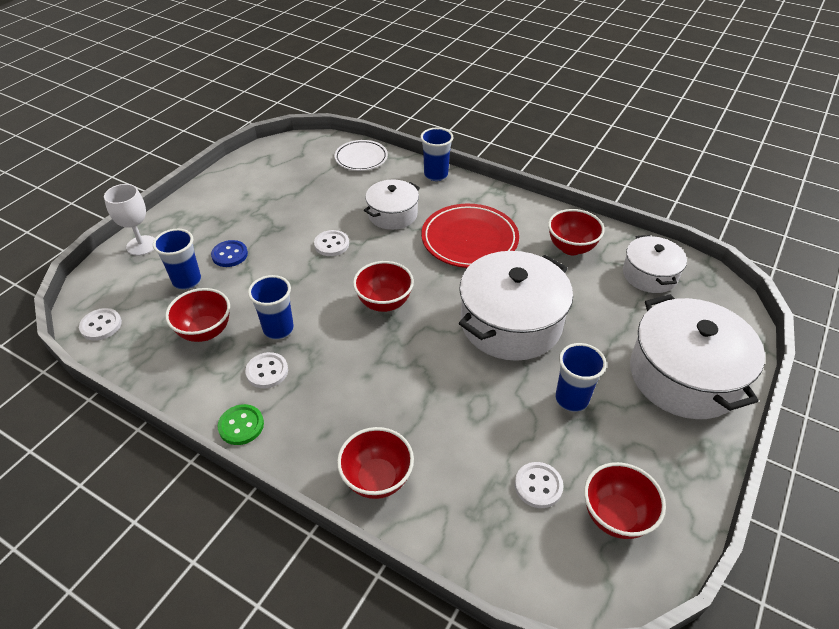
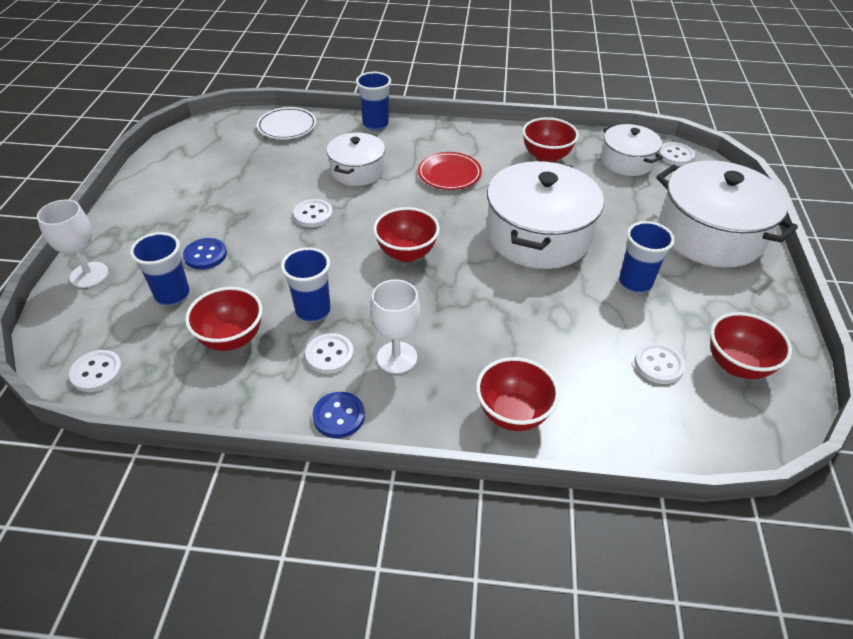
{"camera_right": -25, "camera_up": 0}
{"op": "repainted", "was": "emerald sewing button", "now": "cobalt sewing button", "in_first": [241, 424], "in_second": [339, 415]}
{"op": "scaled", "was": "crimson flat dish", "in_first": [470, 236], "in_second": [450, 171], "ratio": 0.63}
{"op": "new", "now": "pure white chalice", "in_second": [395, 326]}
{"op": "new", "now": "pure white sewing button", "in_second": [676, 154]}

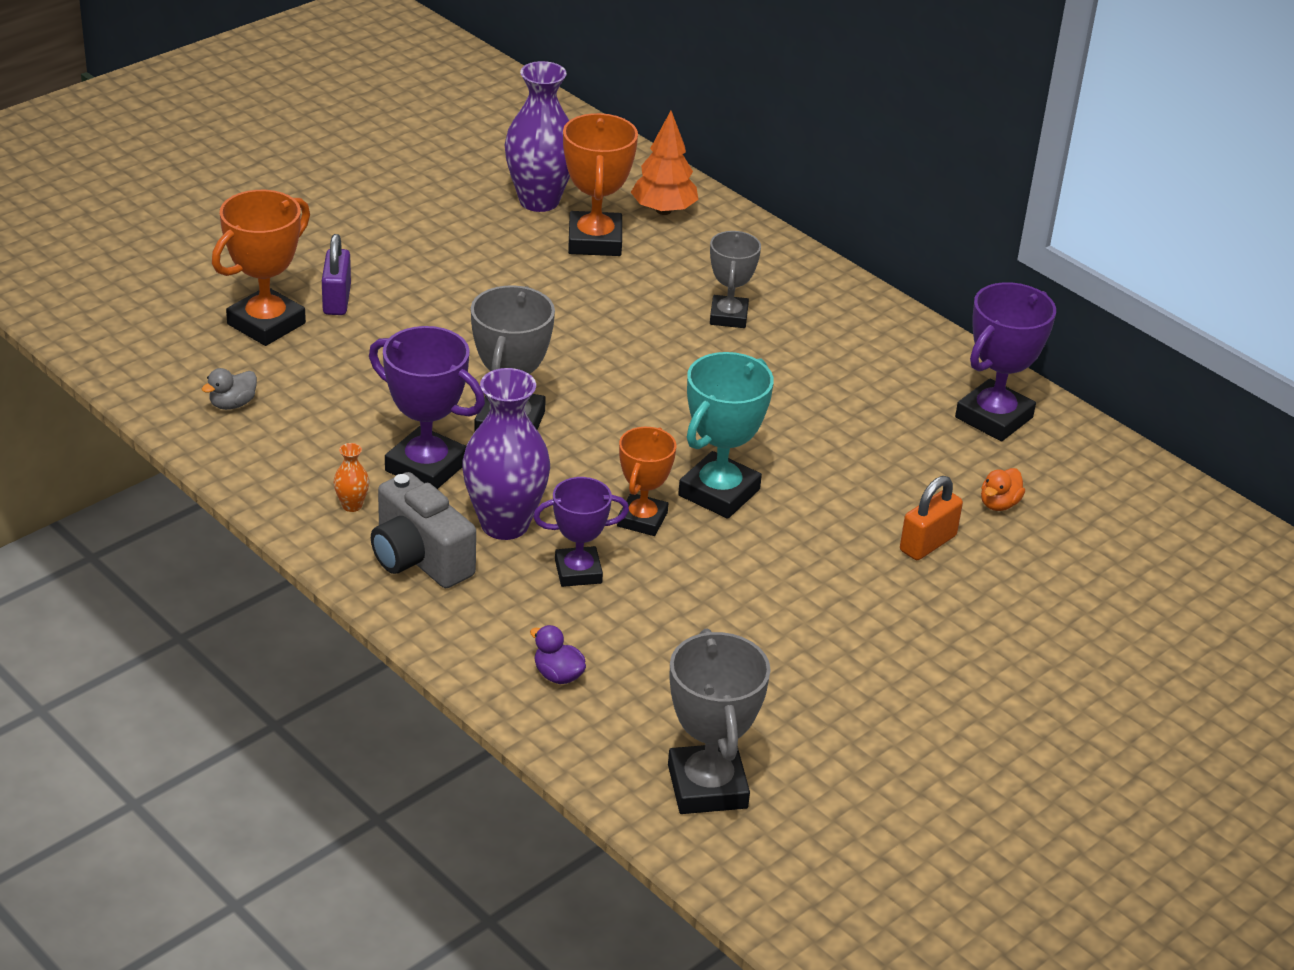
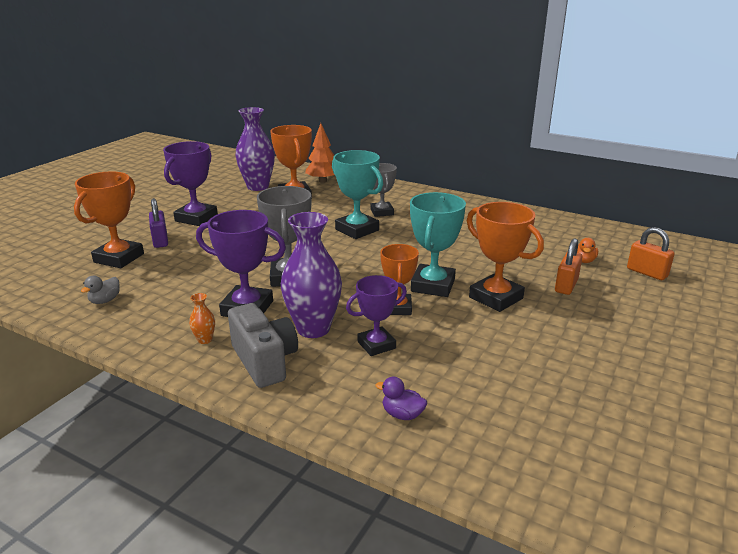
{"camera_right": -15, "camera_up": -10}
{"op": "rotated", "was": "grey photo camera", "in_first": [423, 530], "in_second": [263, 345], "clockwise": -150}
{"op": "gone", "was": "grey award cup", "in_first": [719, 721]}
{"op": "shifted", "was": "royal purple award cup", "in_first": [1005, 361], "in_second": [190, 183]}
{"op": "new", "now": "aqua award cup", "in_second": [357, 194]}
{"op": "new", "now": "orange award cup", "in_second": [505, 257]}
{"op": "new", "now": "orange lock", "in_second": [651, 253]}

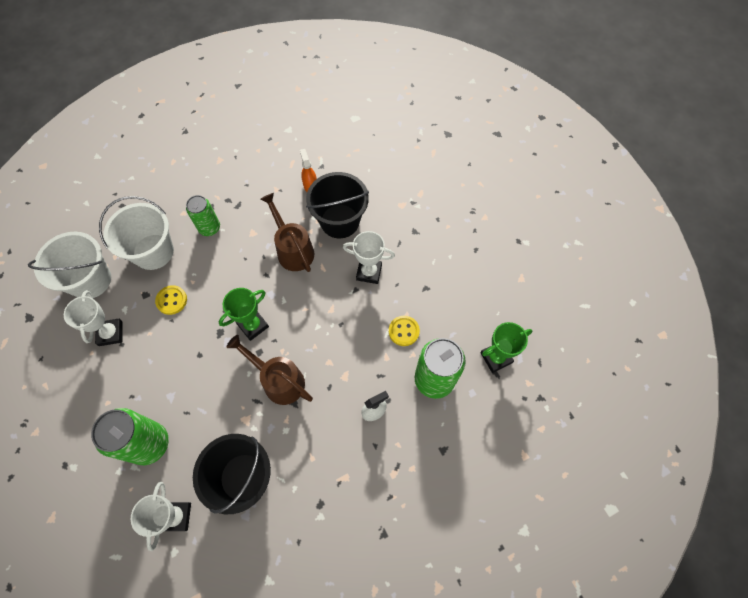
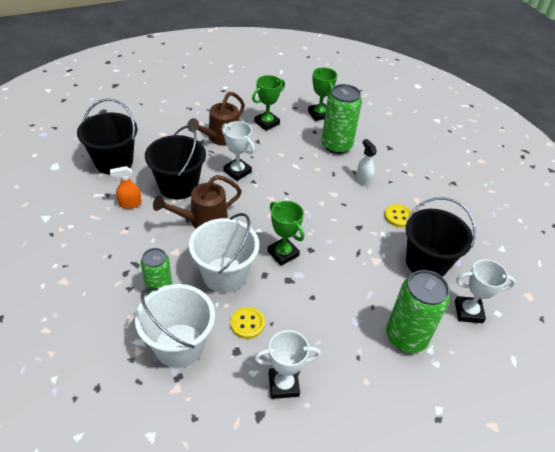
{"camera_right": -90, "camera_up": -20}
{"op": "shifted", "was": "pure white bucket", "in_first": [69, 265], "in_second": [224, 253]}
{"op": "shifted", "was": "brown watering pot", "in_first": [269, 370], "in_second": [216, 119]}
{"op": "rotated", "was": "pure white award cup", "in_first": [369, 257], "in_second": [238, 151], "clockwise": -60}
{"op": "shifted", "was": "golden sewing button", "in_first": [404, 331], "in_second": [398, 215]}
{"op": "new", "now": "ebony bucket", "in_second": [107, 136]}
{"op": "new", "now": "emerald award cup", "in_second": [268, 103]}

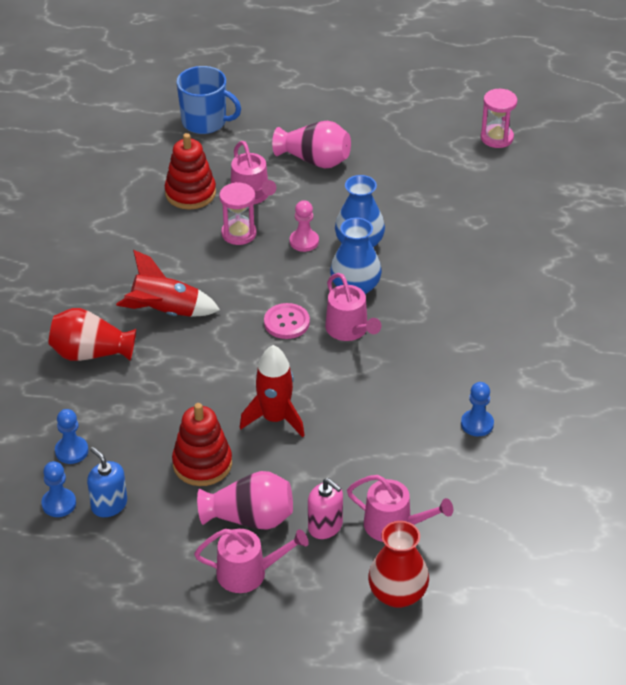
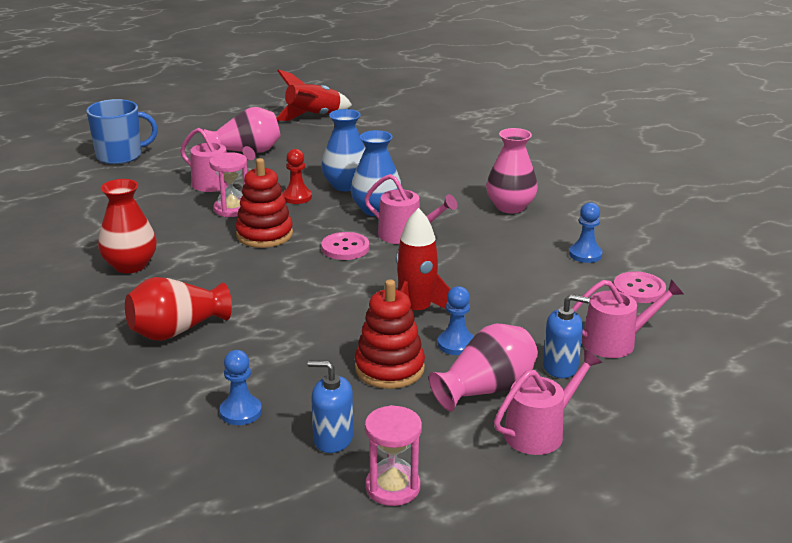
{"camera_right": -35, "camera_up": -15}
{"op": "shifted", "was": "cobalt game pawn", "in_first": [59, 489], "in_second": [456, 320]}
{"op": "shifted", "was": "crimson toy rocket", "in_first": [168, 283], "in_second": [314, 95]}
{"op": "shifted", "was": "crimson ring stacker", "in_first": [190, 171], "in_second": [264, 203]}
{"op": "repainted", "was": "pink game pawn", "now": "crimson game pawn", "in_first": [304, 226], "in_second": [297, 176]}
{"op": "repainted", "was": "pink soap pump", "now": "cobalt soap pump", "in_first": [325, 508], "in_second": [566, 336]}
{"op": "shifted", "was": "crimson vase", "in_first": [398, 564], "in_second": [127, 226]}
{"op": "shifted", "was": "pink sand timer", "in_first": [499, 118], "in_second": [393, 455]}
{"op": "new", "now": "pink vase", "in_second": [512, 170]}
{"op": "new", "now": "pink sewing button", "in_second": [640, 287]}

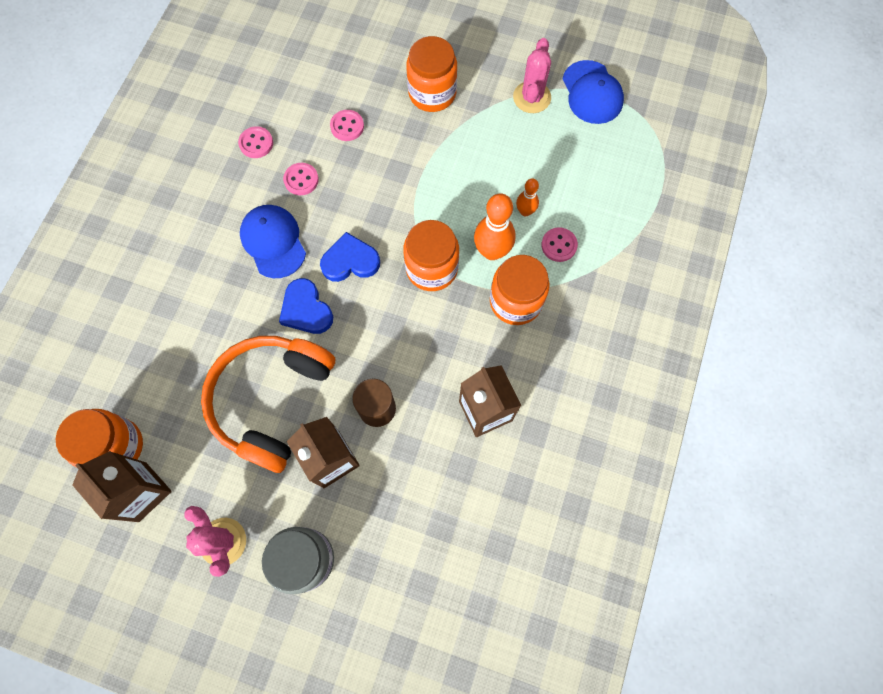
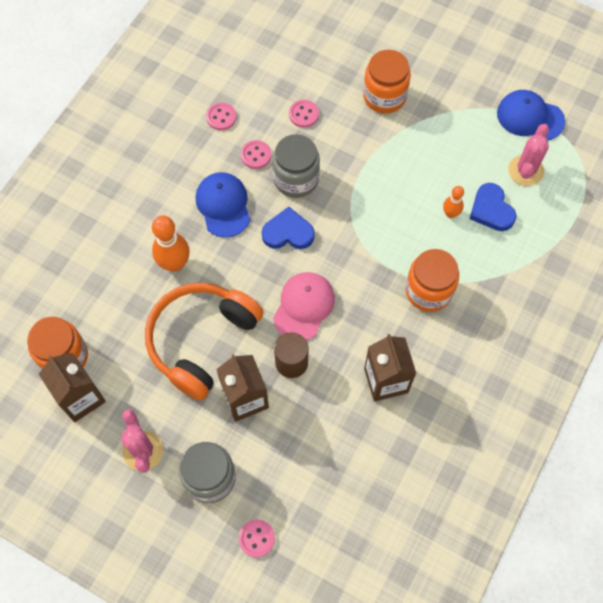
{"camera_right": 10, "camera_up": -5}
{"op": "shifted", "was": "cobalt heart shape", "in_first": [306, 306], "in_second": [493, 207]}
{"op": "gone", "was": "orange jar", "in_first": [431, 255]}
{"op": "shifted", "was": "orange bowling pin", "in_first": [495, 226], "in_second": [171, 243]}
{"op": "shifted", "was": "pink cactus", "in_first": [532, 75], "in_second": [528, 155]}
{"op": "shifted", "was": "pink sewing button", "in_first": [559, 244], "in_second": [256, 538]}
{"op": "rotated", "was": "cobalt cap", "in_first": [593, 92], "in_second": [531, 115], "clockwise": 120}
{"op": "new", "now": "grey jar", "in_second": [296, 166]}
{"op": "new", "now": "pink cap", "in_second": [304, 306]}

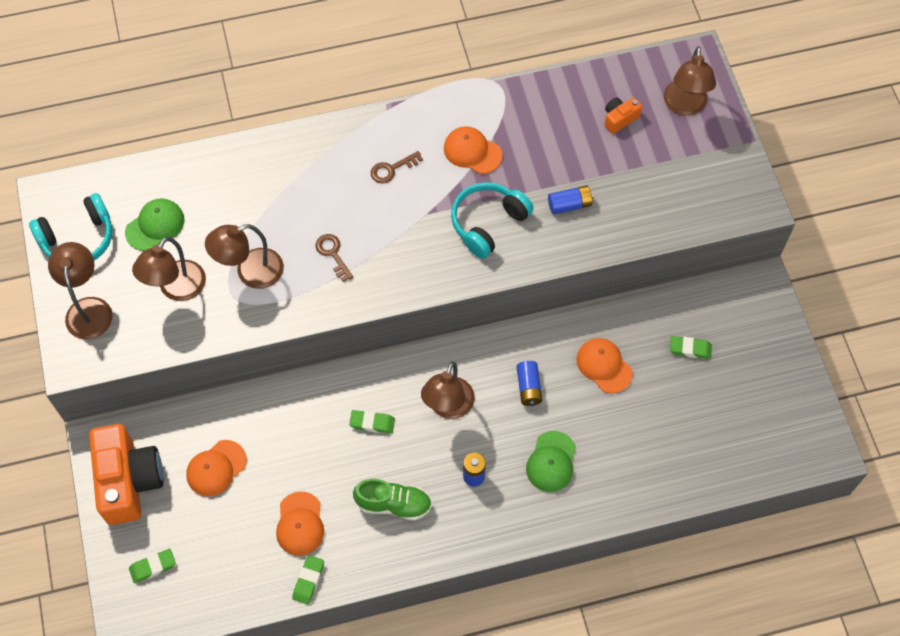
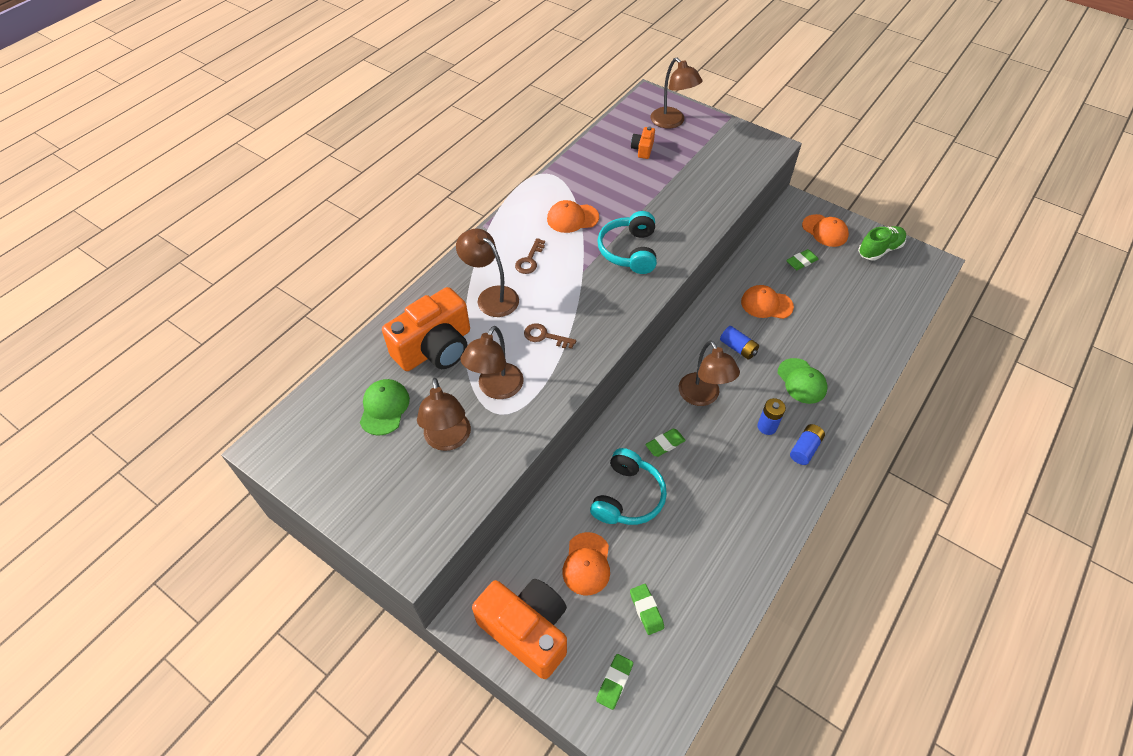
{"camera_right": -40, "camera_up": -10}
{"op": "shifted", "was": "aqua headphones", "in_first": [70, 226], "in_second": [628, 486]}
{"op": "shifted", "was": "brown reading lamp", "in_first": [80, 290], "in_second": [487, 273]}
{"op": "shifted", "was": "orange cap", "in_first": [300, 523], "in_second": [825, 230]}
{"op": "shifted", "was": "emerald eraser", "in_first": [308, 580], "in_second": [647, 609]}
{"op": "shifted", "was": "emerald sneaker", "in_first": [392, 500], "in_second": [882, 243]}
{"op": "shifted", "was": "cobalt power cell", "in_first": [570, 199], "in_second": [807, 444]}
{"op": "new", "now": "orange photo camera", "in_second": [426, 329]}

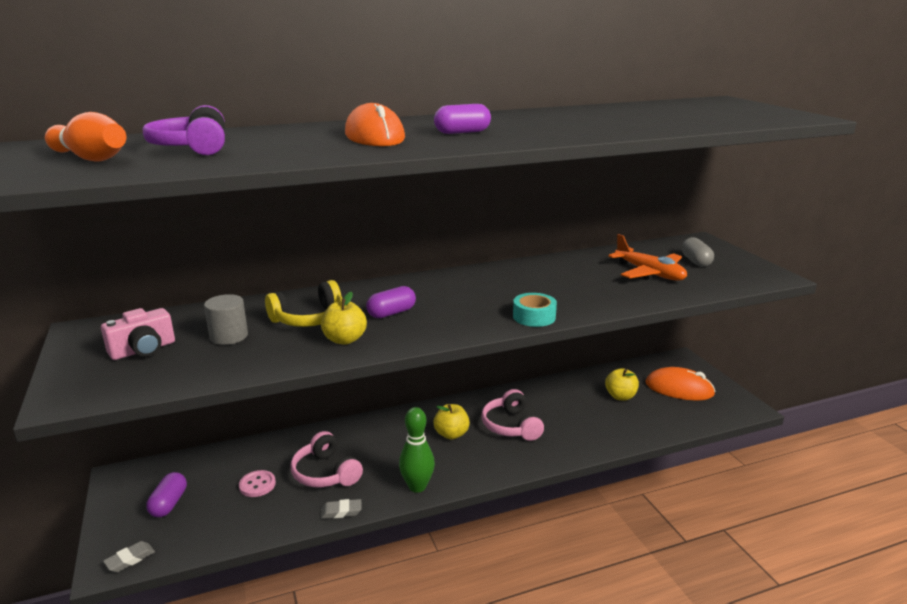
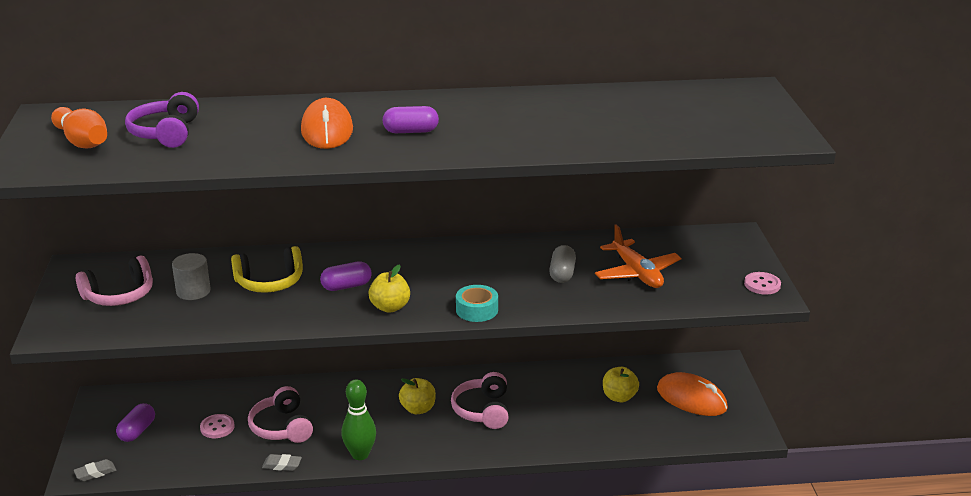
{"camera_right": 15, "camera_up": 5}
{"op": "swapped", "was": "pink photo camera", "now": "pink headphones", "in_first": [138, 334], "in_second": [114, 280]}
{"op": "shifted", "was": "golden apple", "in_first": [344, 318], "in_second": [389, 288]}
{"op": "shifted", "was": "grey capsule", "in_first": [697, 252], "in_second": [562, 264]}
{"op": "new", "now": "pink sewing button", "in_second": [762, 283]}

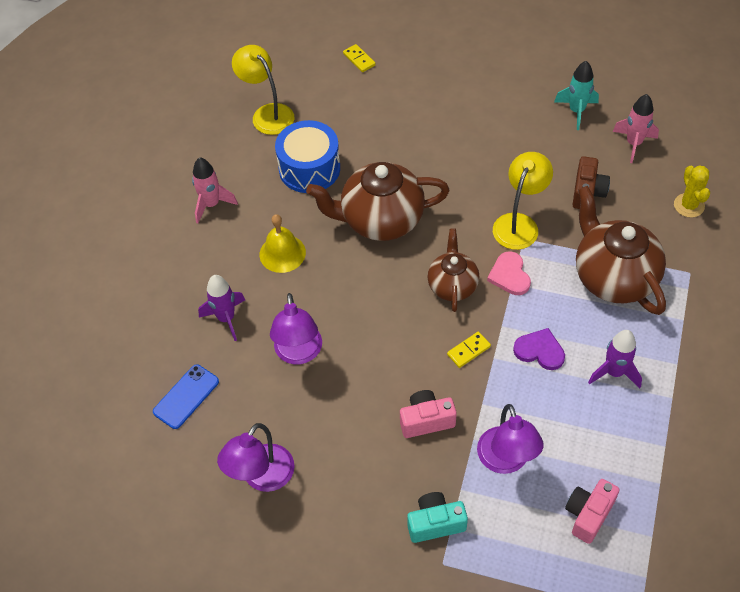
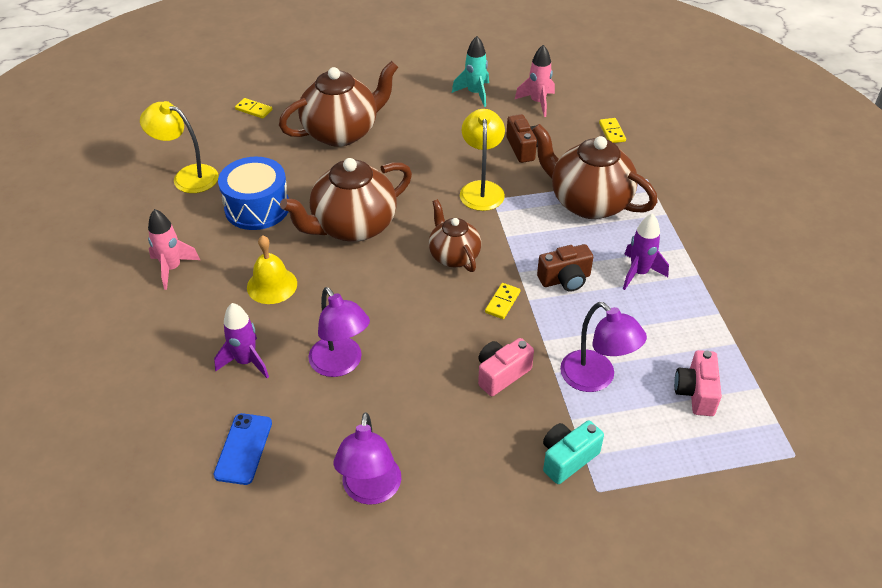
{"camera_right": -30, "camera_up": -10}
{"op": "gone", "was": "pink heart shape", "in_first": [509, 273]}
{"op": "swapped", "was": "royal purple heart shape", "now": "brown photo camera", "in_first": [539, 349], "in_second": [565, 268]}
{"op": "swapped", "was": "golden cactus", "now": "golden domino piece", "in_first": [692, 191], "in_second": [612, 130]}
{"op": "new", "now": "brown teapot", "in_second": [338, 104]}

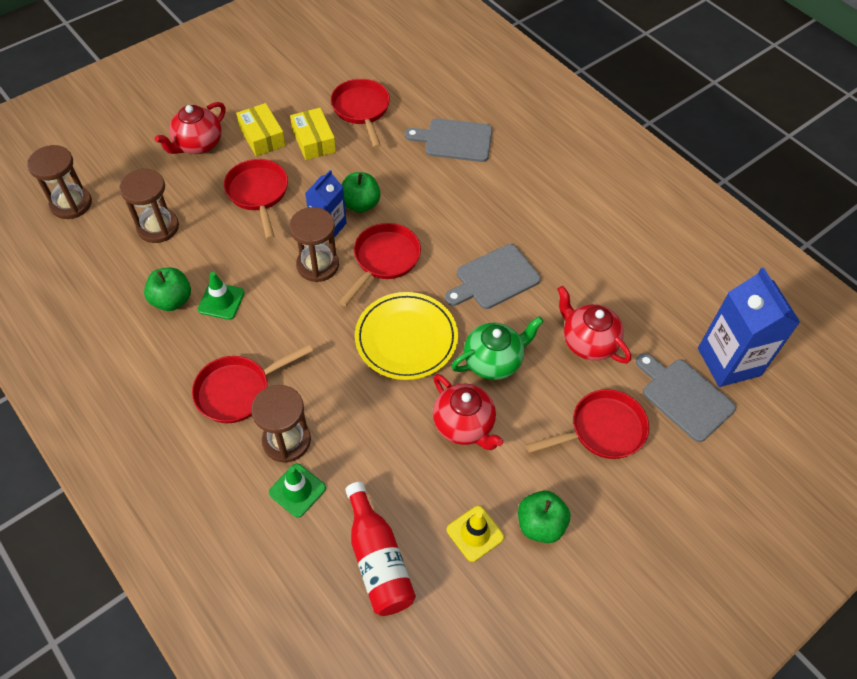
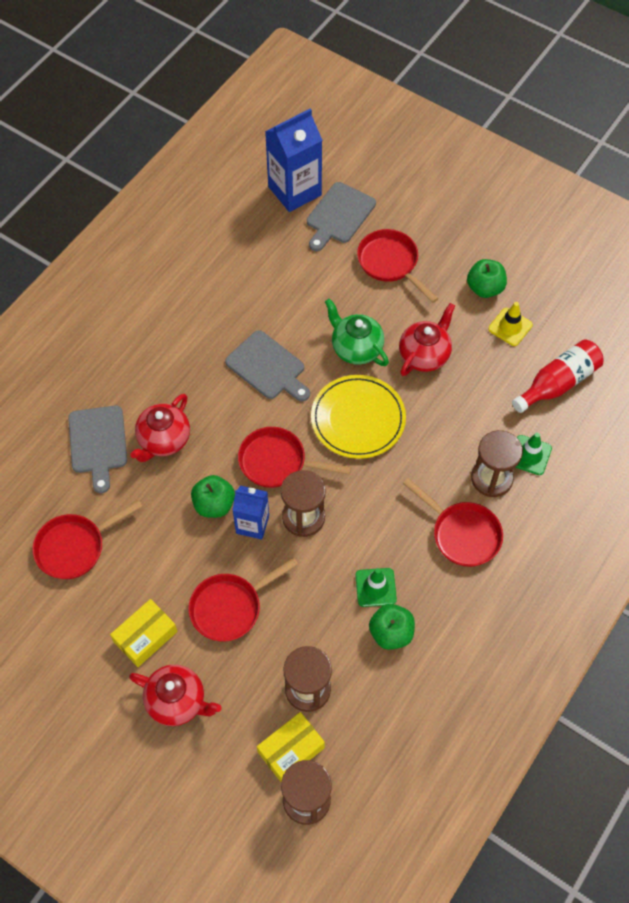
{"camera_right": -105, "camera_up": 5}
{"op": "shifted", "was": "golden package", "in_first": [313, 134], "in_second": [291, 747]}
{"op": "shifted", "was": "crimson teapot", "in_first": [594, 324], "in_second": [160, 428]}

